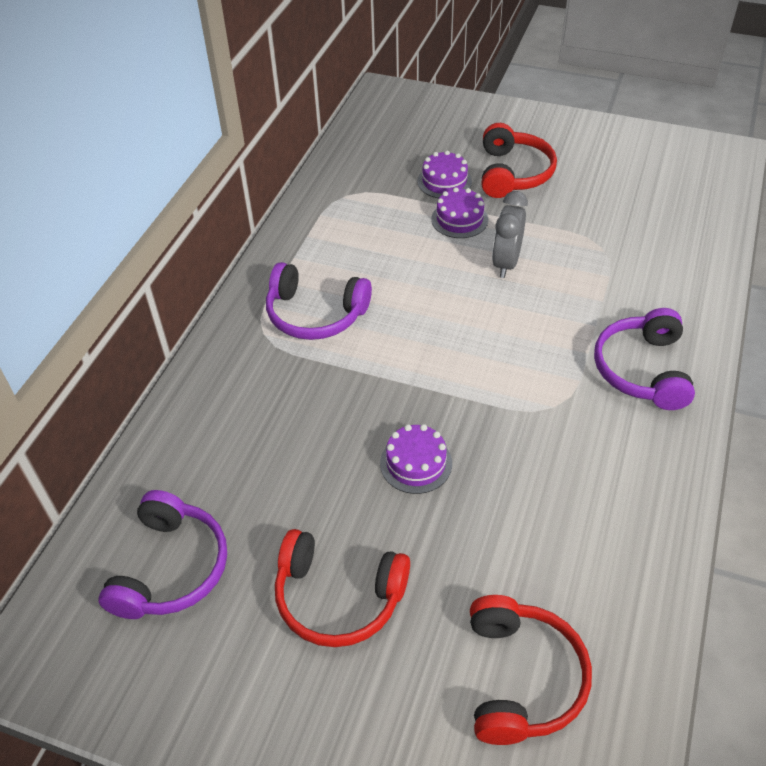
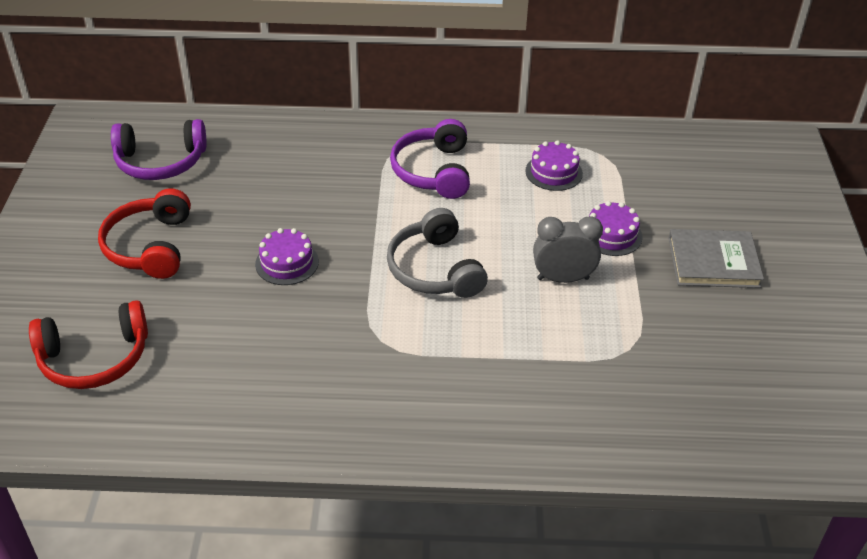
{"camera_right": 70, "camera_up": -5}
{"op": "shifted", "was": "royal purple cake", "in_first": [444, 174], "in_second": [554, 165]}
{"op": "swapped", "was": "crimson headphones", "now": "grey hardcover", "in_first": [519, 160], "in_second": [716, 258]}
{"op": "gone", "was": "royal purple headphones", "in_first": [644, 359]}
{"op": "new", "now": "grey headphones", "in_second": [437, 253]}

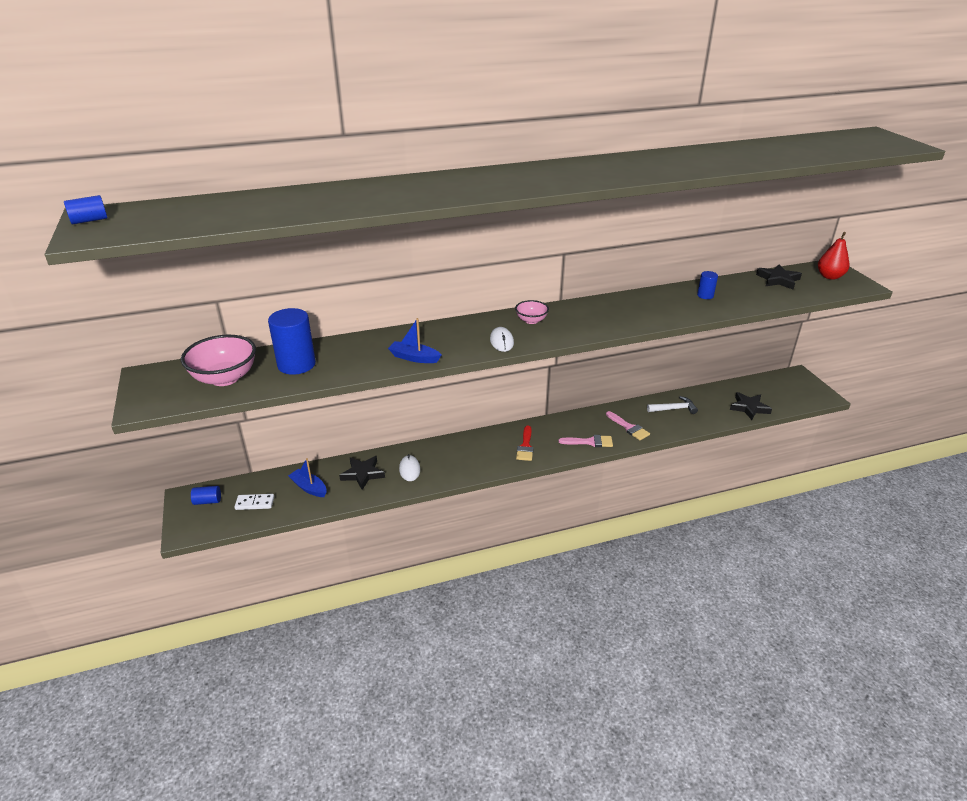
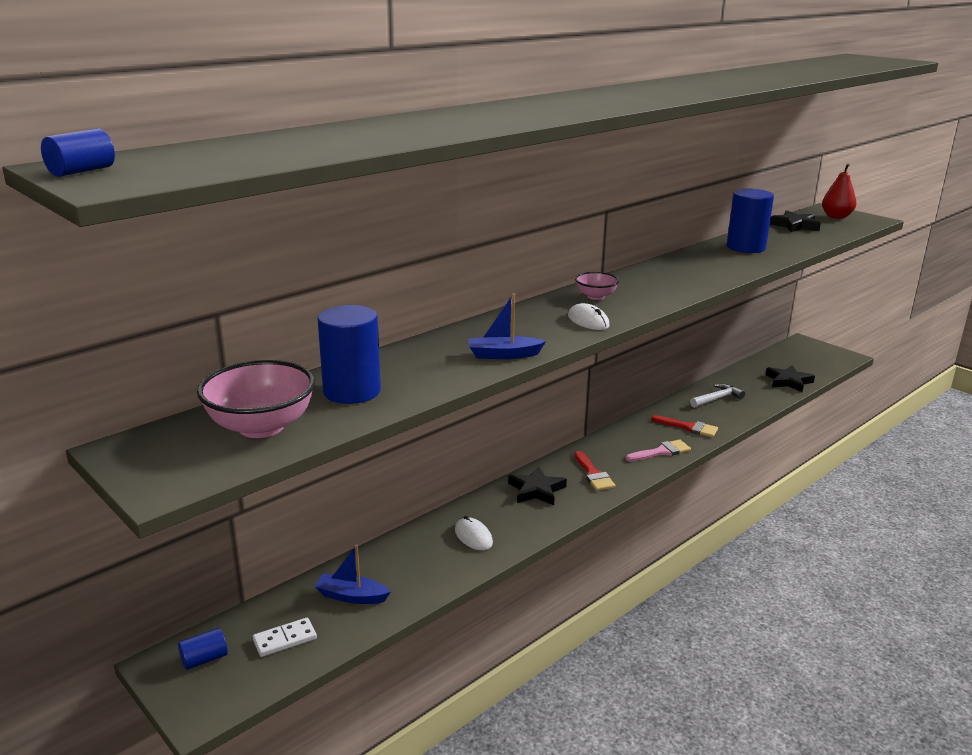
{"camera_right": -25, "camera_up": -10}
{"op": "shifted", "was": "ebony star", "in_first": [362, 473], "in_second": [537, 485]}
{"op": "repainted", "was": "pink paintbrush", "now": "crimson paintbrush", "in_first": [628, 425], "in_second": [684, 426]}
{"op": "scaled", "was": "cobalt cylinder shape", "in_first": [707, 285], "in_second": [750, 220], "ratio": 1.99}

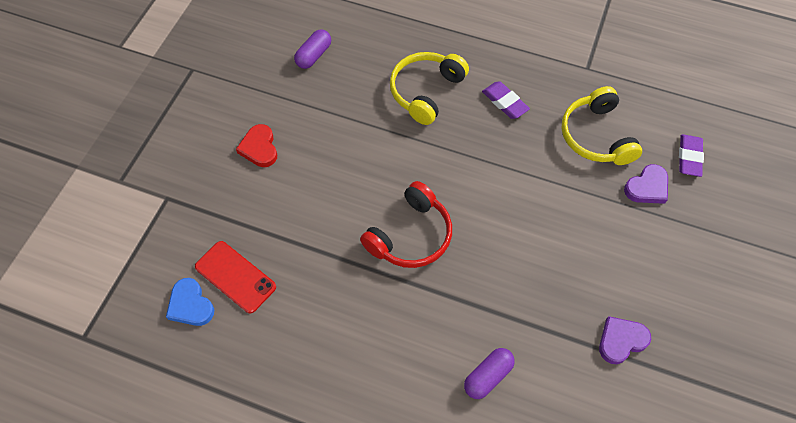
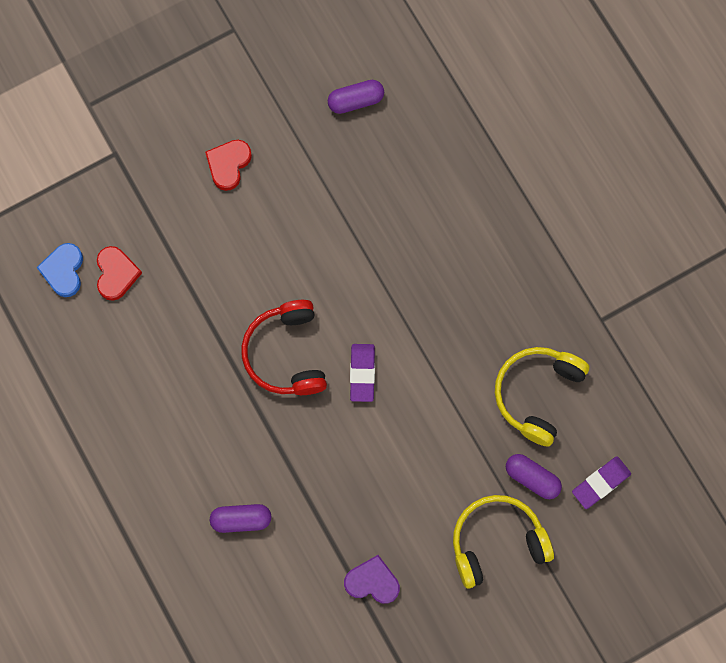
{"camera_right": 40, "camera_up": 15}
{"op": "swapped", "was": "crimson phone", "now": "crimson heart shape", "in_first": [235, 277], "in_second": [119, 273]}
{"op": "rotated", "was": "crimson headphones", "in_first": [406, 224], "in_second": [284, 347], "clockwise": 90}
{"op": "shifted", "was": "golden headphones", "in_first": [429, 88], "in_second": [503, 542]}
{"op": "shifted", "was": "royal purple eraser", "in_first": [506, 100], "in_second": [362, 373]}
{"op": "swapped", "was": "royal purple heart shape", "now": "royal purple capsule", "in_first": [646, 184], "in_second": [534, 476]}

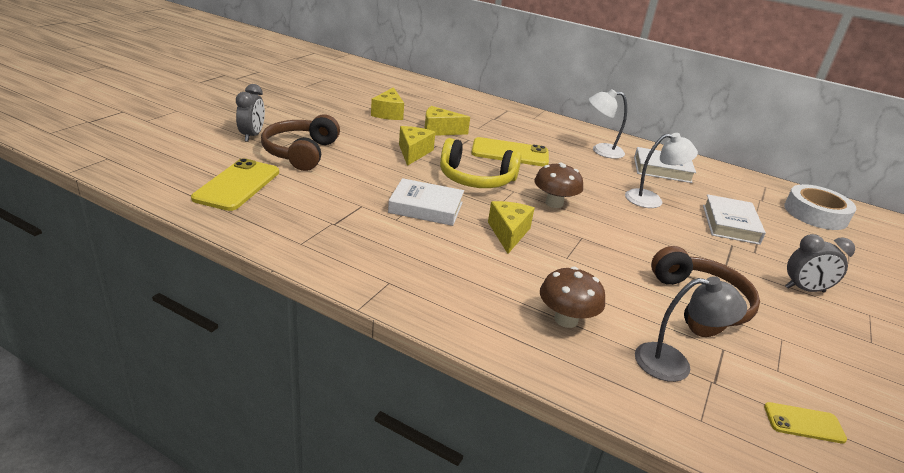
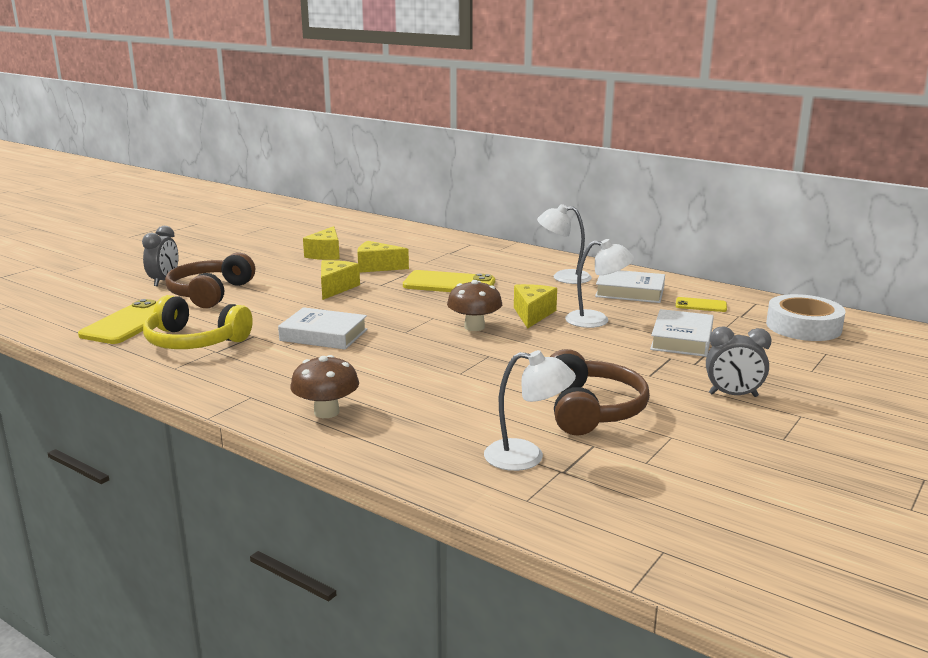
{"camera_right": 10, "camera_up": -10}
{"op": "shifted", "was": "golden headphones", "in_first": [481, 163], "in_second": [198, 322]}
{"op": "shifted", "was": "golden cheese wedge", "in_first": [511, 227], "in_second": [535, 306]}
{"op": "shifted", "was": "brown fungus", "in_first": [572, 297], "in_second": [324, 386]}
{"op": "repainted", "was": "grey reading lamp", "now": "pure white reading lamp", "in_first": [691, 329], "in_second": [530, 410]}
{"op": "shifted", "was": "golden phone", "in_first": [805, 423], "in_second": [701, 304]}

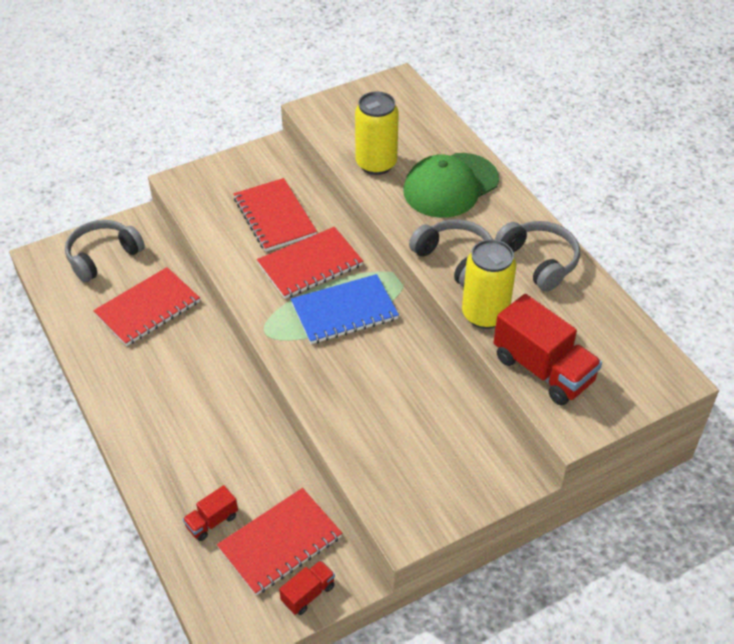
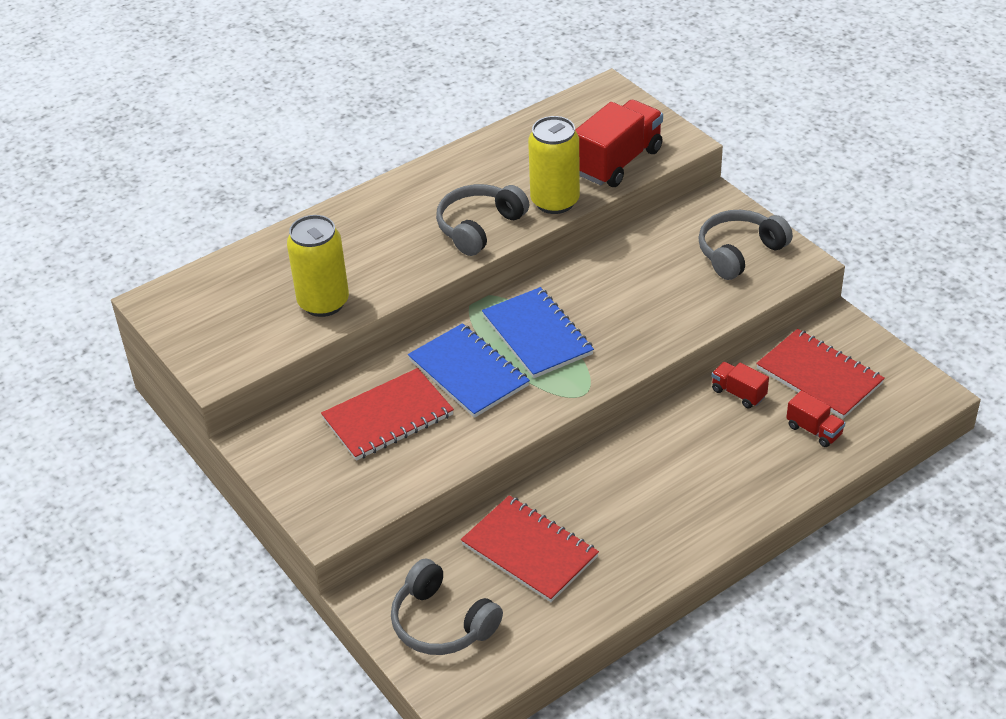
{"camera_right": -95, "camera_up": -5}
{"op": "repainted", "was": "crimson notebook", "now": "cobalt notebook", "in_first": [310, 263], "in_second": [469, 370]}
{"op": "shifted", "was": "crimson truck", "in_first": [307, 587], "in_second": [740, 385]}
{"op": "gone", "was": "emerald cap", "in_first": [451, 185]}
{"op": "shifted", "was": "grey headphones", "in_first": [537, 256], "in_second": [745, 245]}

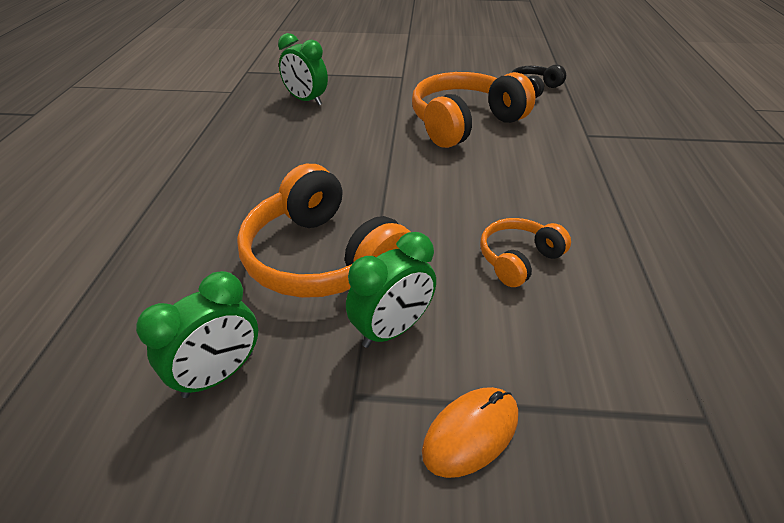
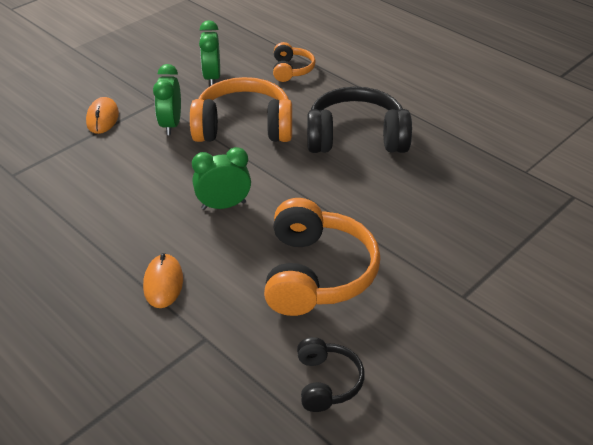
{"camera_right": 130, "camera_up": 0}
{"op": "shifted", "was": "emerald alarm clock", "in_first": [303, 69], "in_second": [221, 178]}
{"op": "shifted", "was": "orange headphones", "in_first": [525, 252], "in_second": [294, 62]}
{"op": "new", "now": "orange computer mouse", "in_second": [163, 280]}
{"op": "new", "now": "ebony headphones", "in_second": [359, 120]}

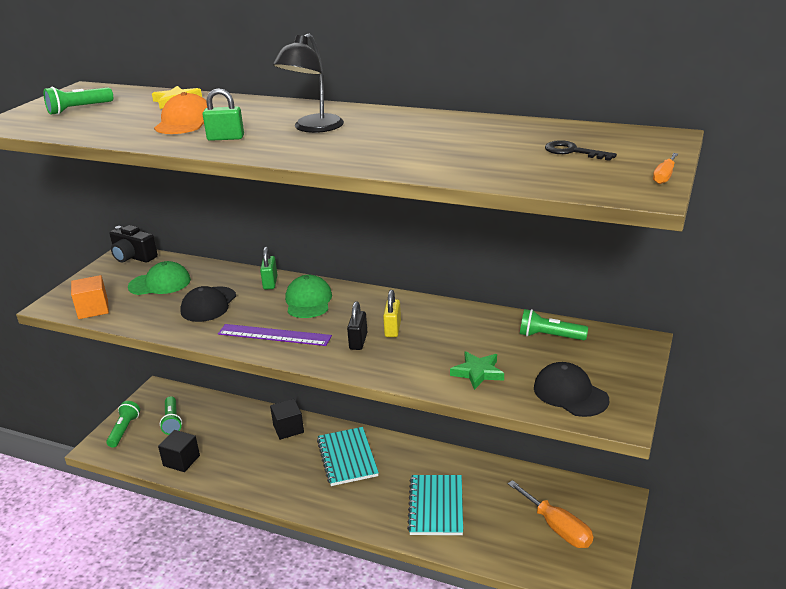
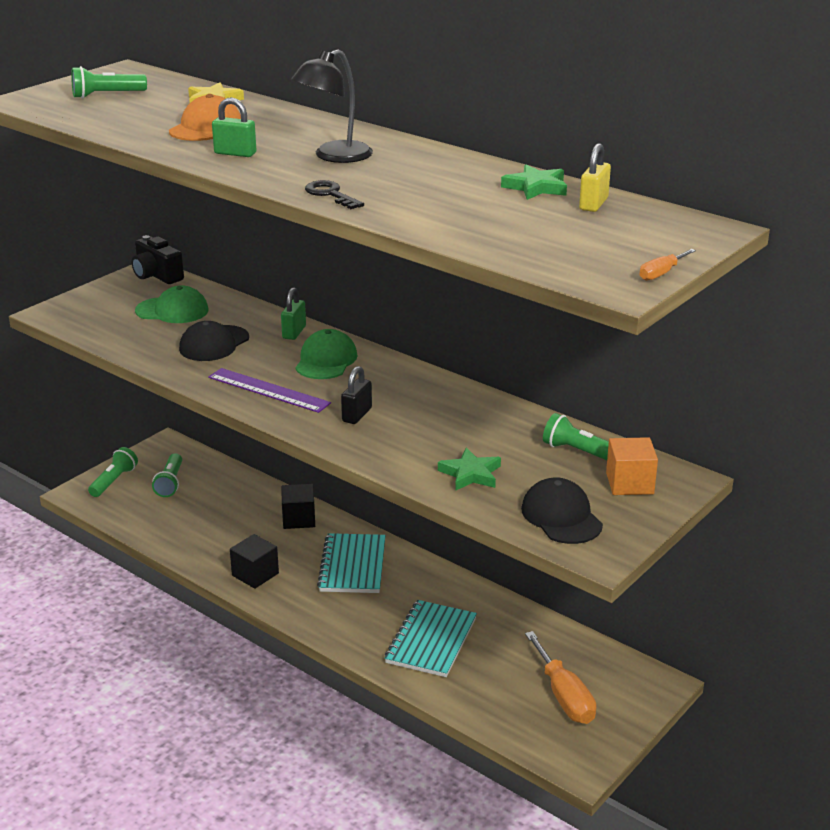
{"camera_right": 15, "camera_up": 0}
{"op": "shifted", "was": "orange solid cube", "in_first": [90, 297], "in_second": [632, 466]}
{"op": "shifted", "was": "ebony solid cube", "in_first": [179, 451], "in_second": [254, 561]}
{"op": "shifted", "was": "golden lock", "in_first": [392, 313], "in_second": [595, 177]}
{"op": "shifted", "was": "ebony key", "in_first": [581, 150], "in_second": [334, 194]}
{"op": "new", "now": "emerald star", "in_second": [534, 182]}

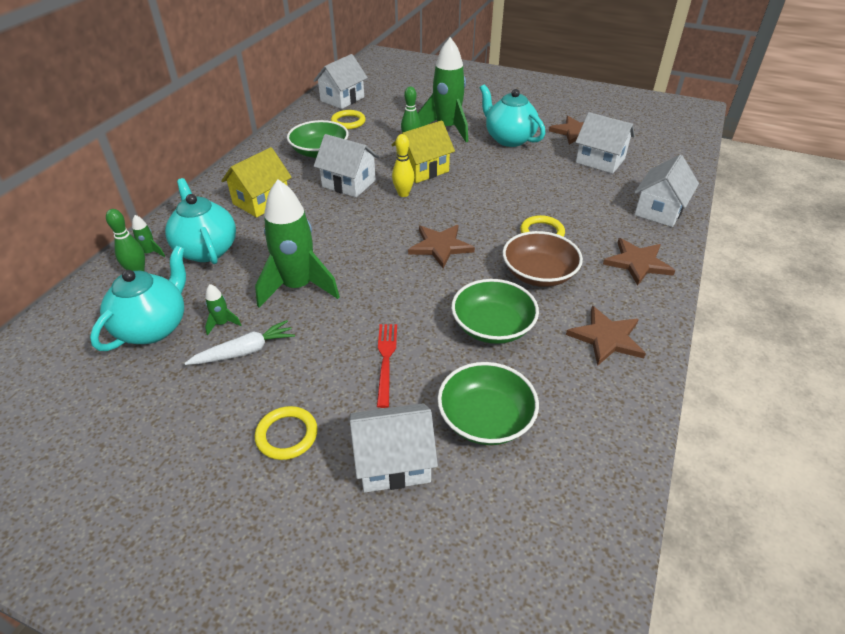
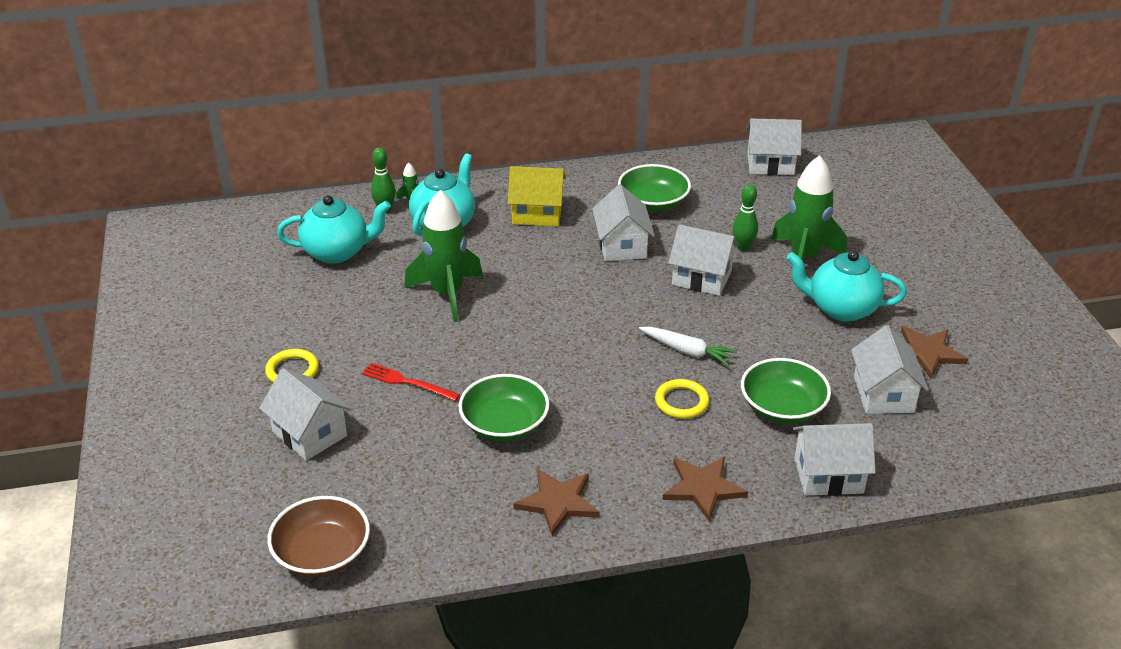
{"camera_right": 55, "camera_up": -5}
{"op": "shifted", "was": "pure white toy carrot", "in_first": [240, 342], "in_second": [688, 346]}
{"op": "gone", "was": "emerald toy rocket", "in_first": [223, 309]}
{"op": "gone", "was": "golden ring", "in_first": [348, 119]}
{"op": "rotated", "was": "crimson dinner fork", "in_first": [387, 366], "in_second": [411, 382], "clockwise": -120}
{"op": "repainted", "was": "golden house", "now": "pure white house", "in_first": [423, 151], "in_second": [703, 260]}
{"op": "gone", "was": "golden bowling pin", "in_first": [403, 165]}
{"op": "gone", "was": "brown star", "in_first": [441, 246]}
{"op": "shifted", "was": "emerald deep dish", "in_first": [488, 403], "in_second": [786, 391]}
{"op": "rotated", "was": "aqua teapot", "in_first": [512, 115], "in_second": [846, 286], "clockwise": -90}
{"op": "shifted", "was": "brown deep dish", "in_first": [543, 259], "in_second": [318, 536]}

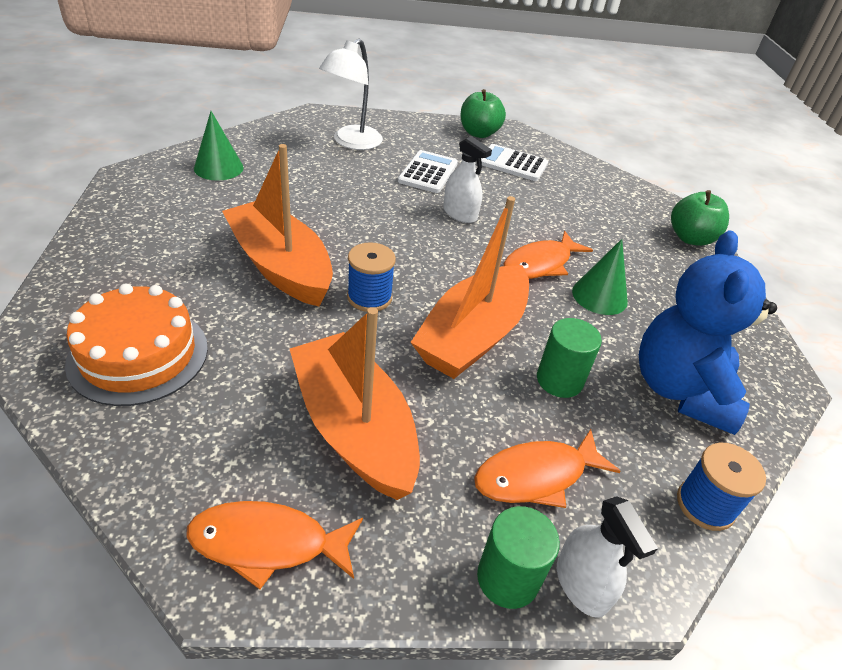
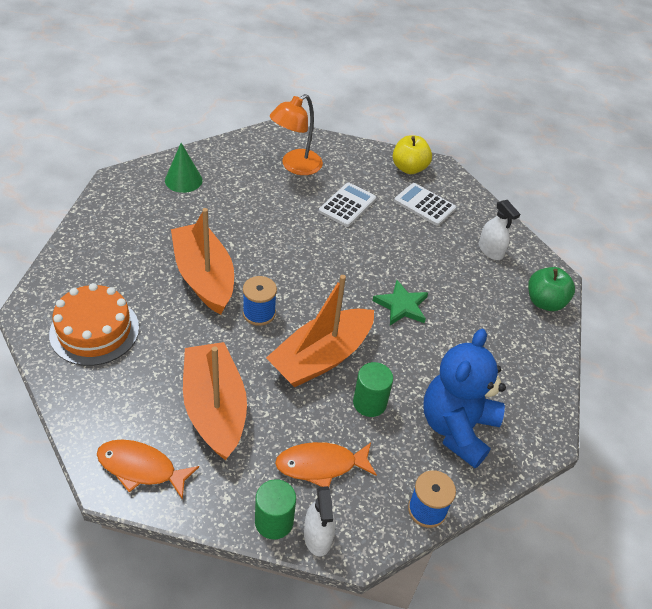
{"camera_right": 15, "camera_up": 5}
{"op": "repainted", "was": "pure white reading lamp", "now": "orange reading lamp", "in_first": [351, 94], "in_second": [296, 134]}
{"op": "shifted", "was": "pure white spray bottle", "in_first": [467, 179], "in_second": [499, 230]}
{"op": "repainted", "was": "emerald apple", "now": "golden apple", "in_first": [483, 113], "in_second": [412, 154]}
{"op": "swapped", "was": "orange fish figure", "now": "emerald star", "in_first": [548, 255], "in_second": [400, 302]}
{"op": "gone", "was": "emerald solid cone", "in_first": [600, 277]}

